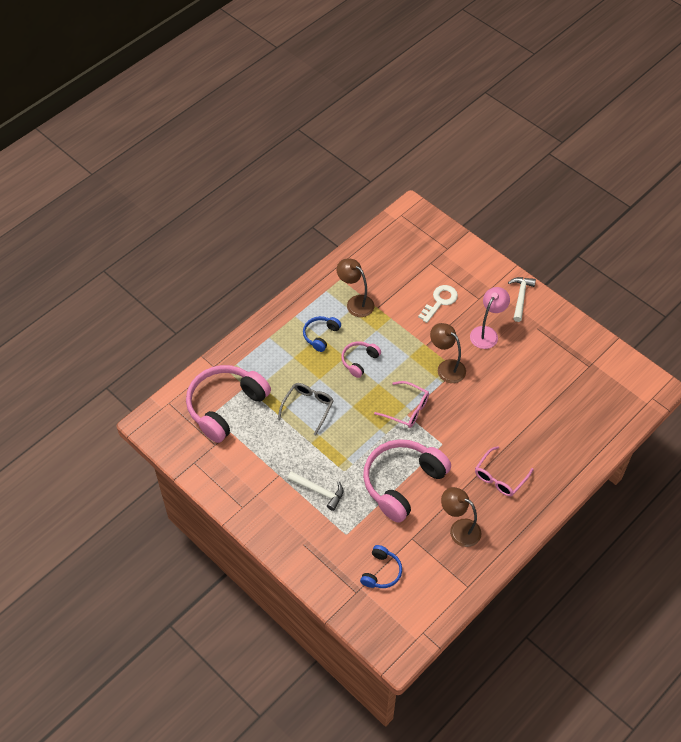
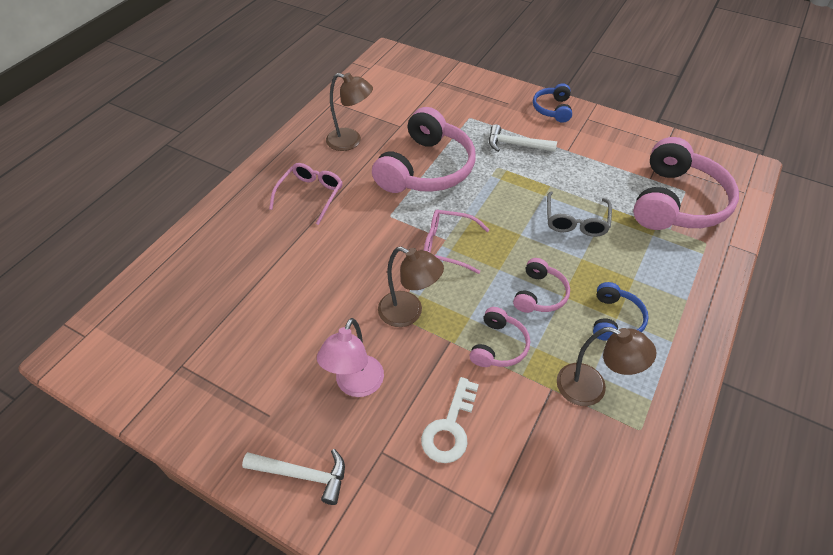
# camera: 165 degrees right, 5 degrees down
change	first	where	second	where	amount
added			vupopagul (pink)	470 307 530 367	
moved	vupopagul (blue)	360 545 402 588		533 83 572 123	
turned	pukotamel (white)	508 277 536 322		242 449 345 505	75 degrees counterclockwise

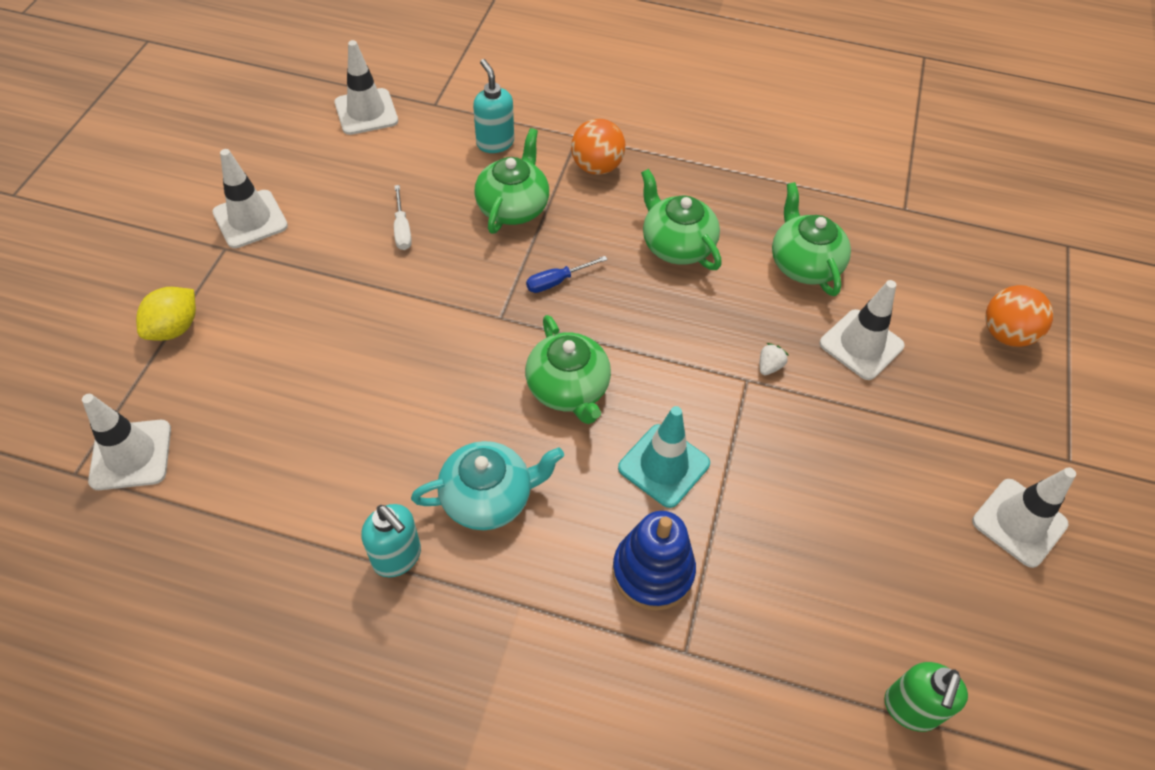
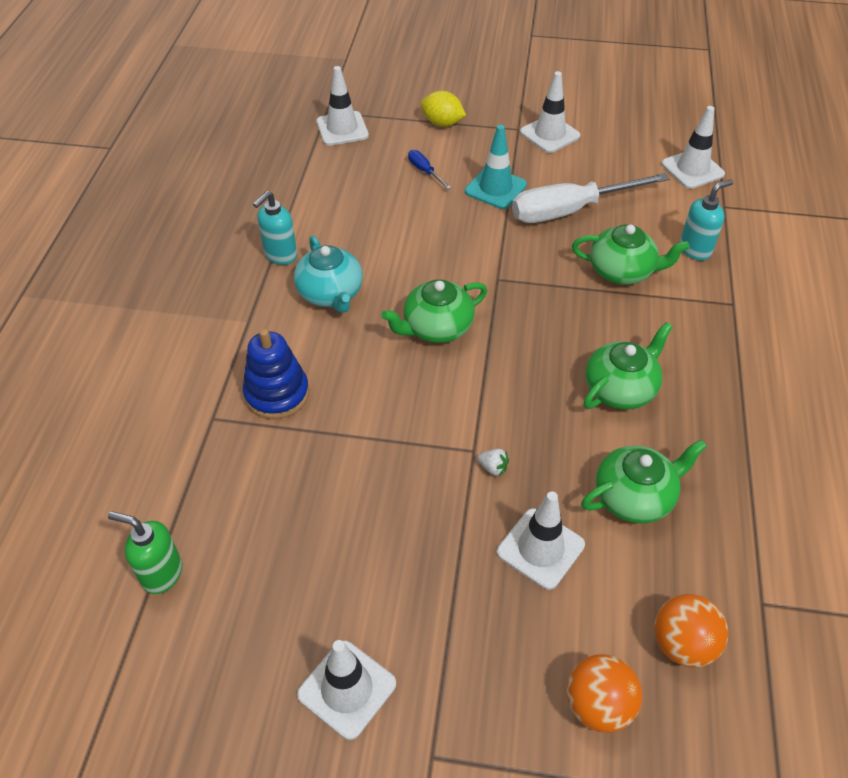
# camera: 85 degrees right, 5 degrees down
change	first	where	second	where	amount
moved	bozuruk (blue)	526 256 608 293		408 150 451 189	
moved	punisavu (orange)	571 118 626 175		654 594 728 667	
moved	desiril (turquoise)	618 406 710 508		465 125 527 209	
resized	bozuruk (white)	394 185 412 250		512 173 669 223	x2.36

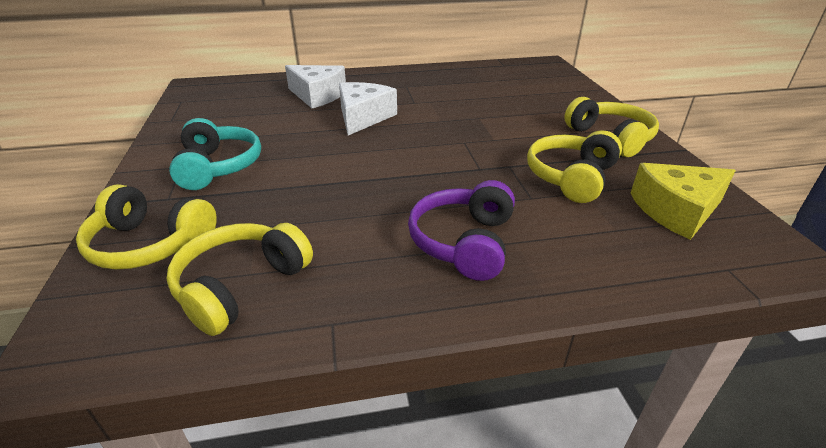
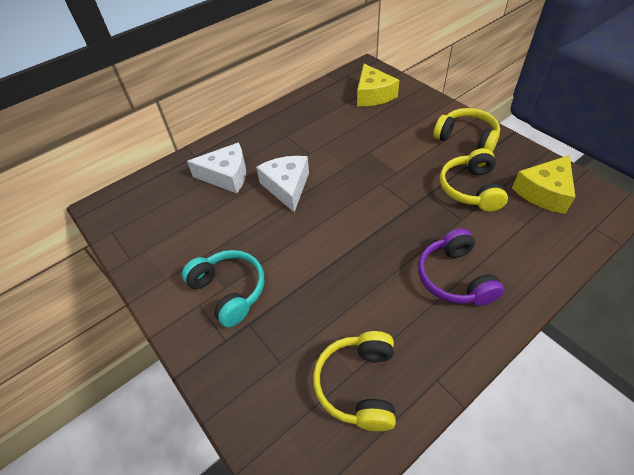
# camera: 25 degrees left, 15 degrees up
change	first	where	second	where	amount
removed	vupopagul (yellow)	76 184 217 270			
added			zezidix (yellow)	357 64 399 106	

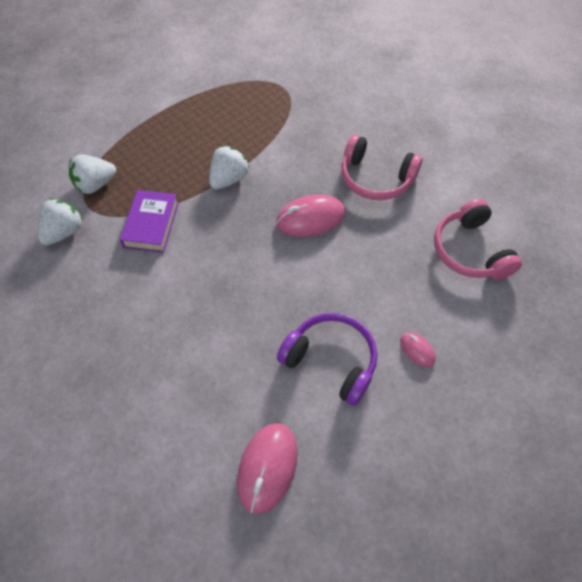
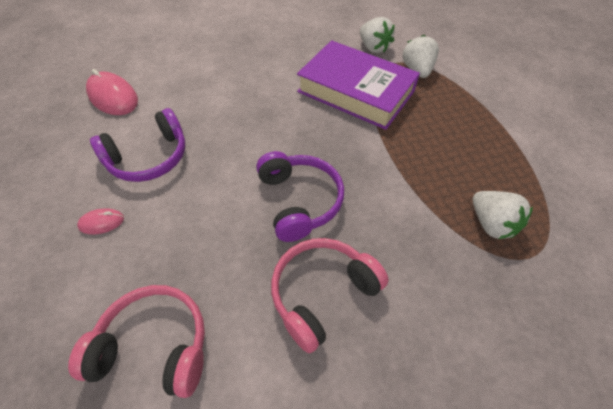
# camera: 115 degrees right, 5 degrees down
change	first	where	second	where	amount
moved	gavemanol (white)	209 146 249 189		473 191 533 239	
replaced	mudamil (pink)	276 194 345 237	vupopagul (purple)	256 151 344 242	
resized	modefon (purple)	120 190 179 253		297 40 420 130	x1.76

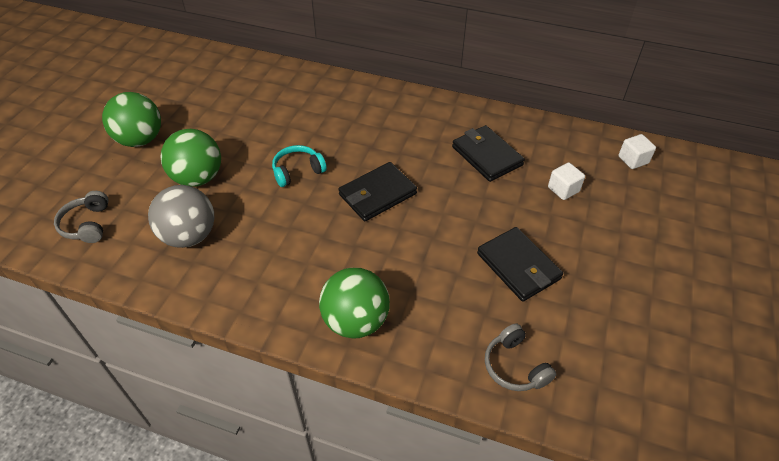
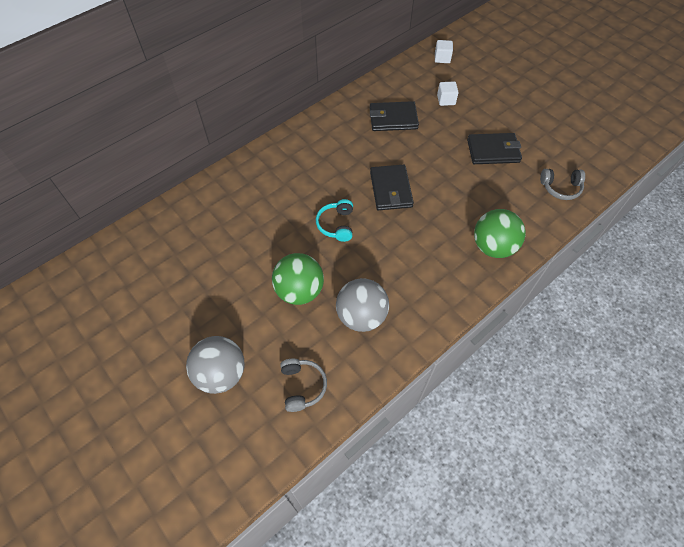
# camera: 60 degrees left, 10 degrees up
change	first	where	second	where	amount
removed	punisavu (green)	102 92 161 147			
added			punisavu (grey)	186 336 244 394	
turned	vupopagul (grey)	54 191 109 243		280 359 327 412	120 degrees counterclockwise

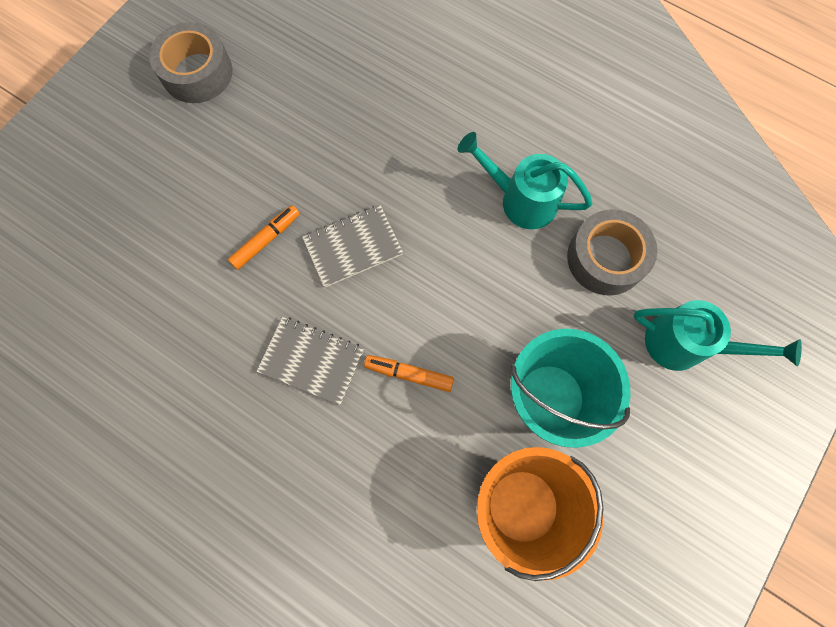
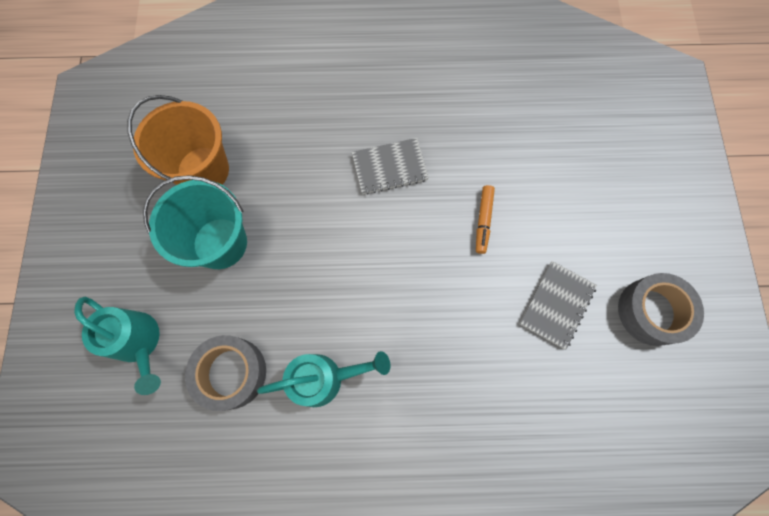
# camera: 145 degrees right, 0 degrees up
change	first	where	second	where	amount
removed	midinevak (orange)	364 355 454 392			
moved	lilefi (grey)	302 205 403 287		520 261 597 349	
turned	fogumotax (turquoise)	634 300 802 371		74 296 161 395	120 degrees counterclockwise

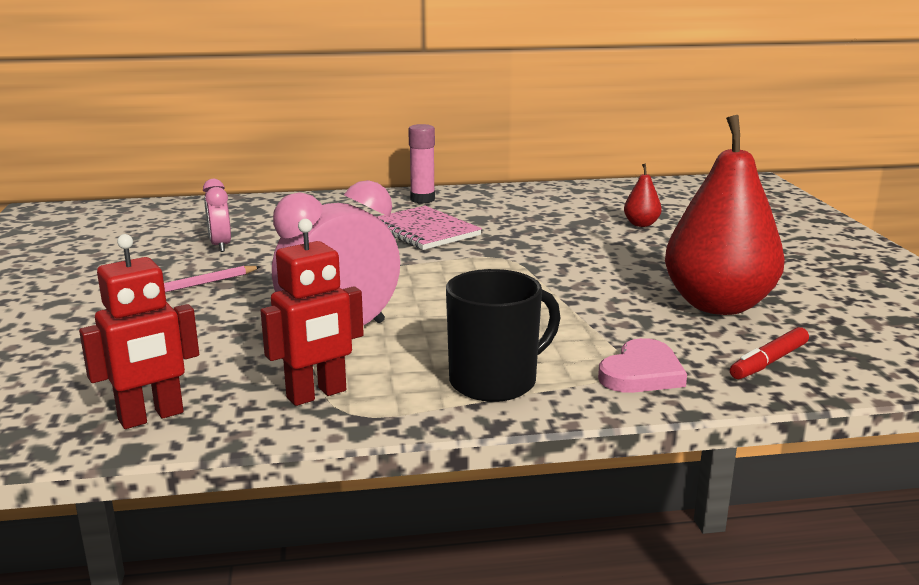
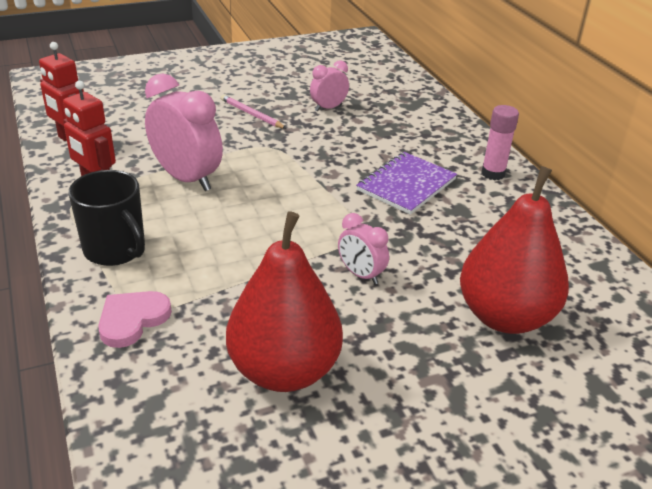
# camera: 75 degrees right, 15 degrees up
change	first	where	second	where	amount
removed	midinevak (red)	730 327 809 379			
added			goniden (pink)	338 213 389 284	
recoloured	lilefi (pink)	377 206 482 250	lilefi (purple)	356 152 457 215	
turned	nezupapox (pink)	598 338 687 393		98 291 172 348	105 degrees clockwise
resized	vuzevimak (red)	624 164 662 227		460 166 569 334	x2.44

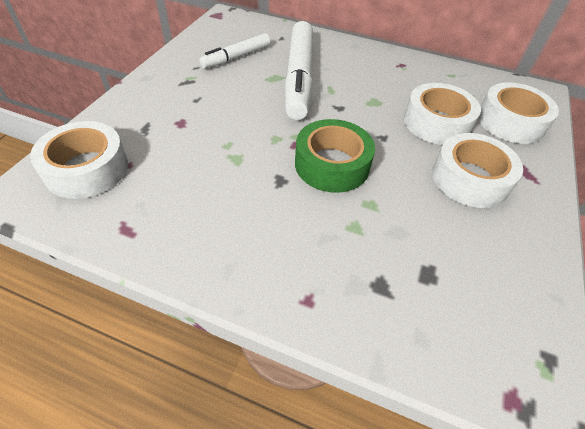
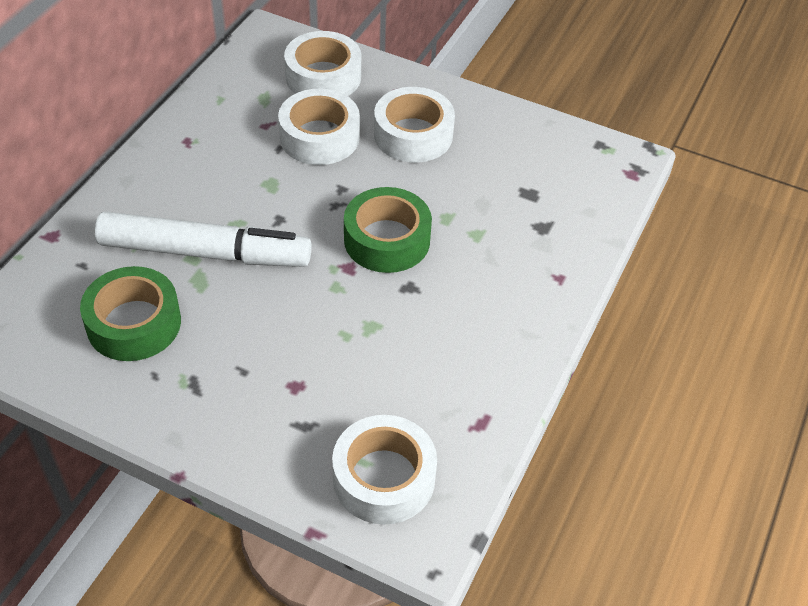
# camera: 85 degrees left, 0 degrees up
change	first	where	second	where	amount
replaced	midinevak (white)	199 33 270 69	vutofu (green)	80 266 181 361	

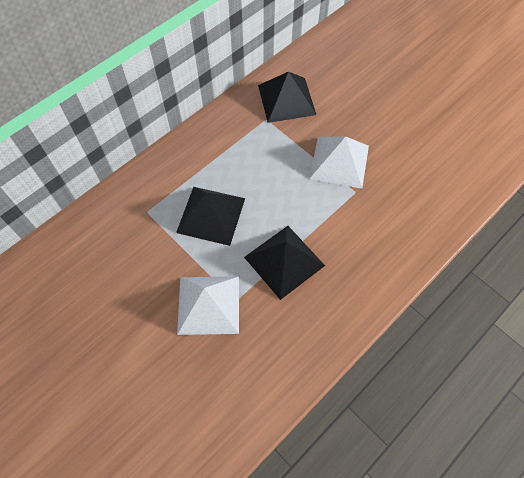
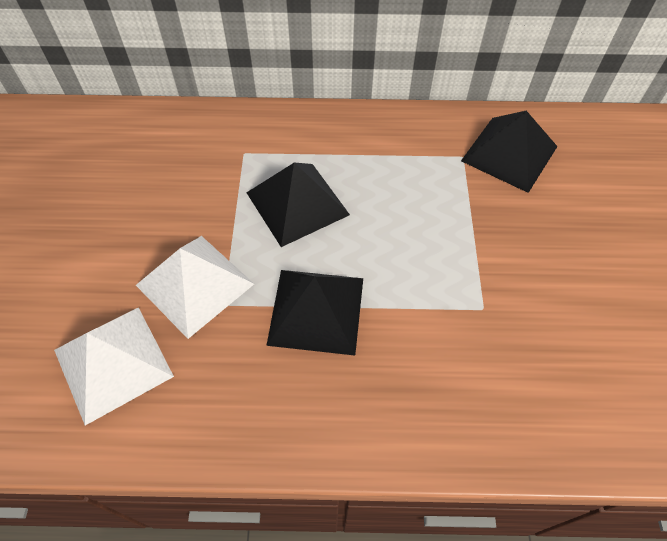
# camera: 45 degrees right, 5 degrees down
change	first	where	second	where	amount
moved	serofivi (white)	309 136 369 189		54 307 174 425	

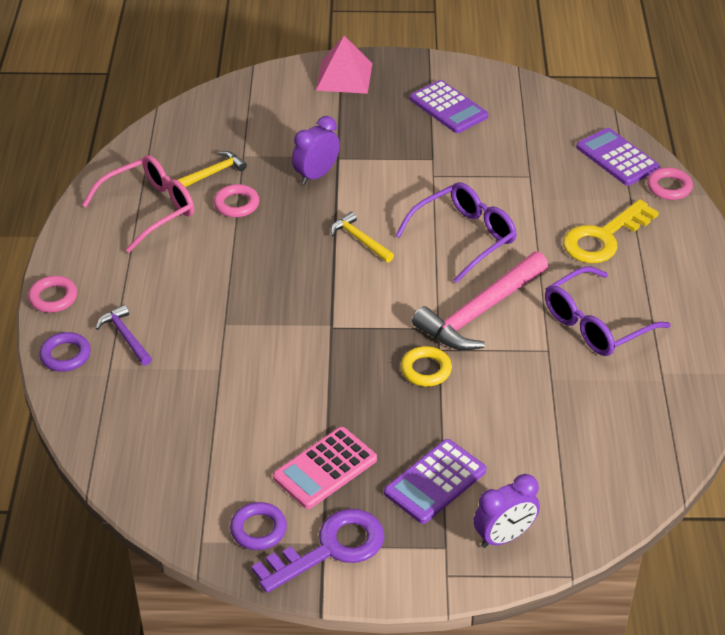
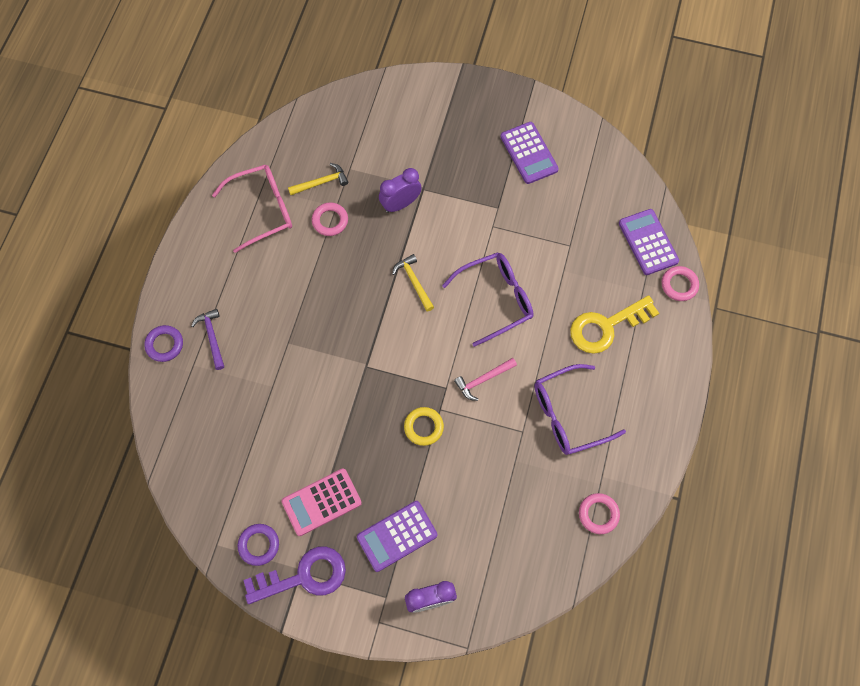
# camera: 15 degrees right, 25 degrees up
change	first	where	second	where	amount
removed	serofivi (pink)	316 36 372 94			
moved	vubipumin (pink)	28 276 77 313		579 493 620 534	
resized	pukotamel (pink)	412 251 548 351		454 358 517 401	x0.51

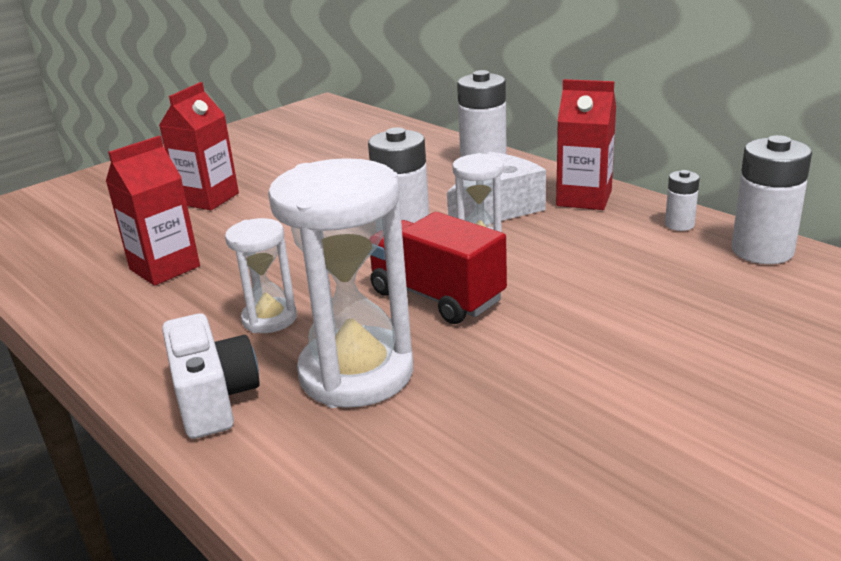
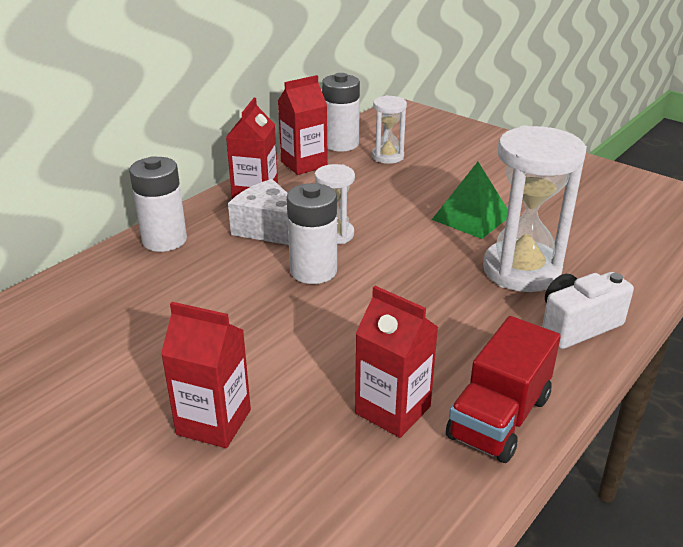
# camera: 100 degrees left, 5 degrees up
change	first	where	second	where	amount
added			serofivi (green)	432 162 508 239	
moved	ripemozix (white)	225 218 297 333		372 95 407 164	
moved	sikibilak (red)	370 212 507 324		446 316 561 463	
replaced	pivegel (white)	665 170 700 231	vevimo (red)	278 75 328 175	

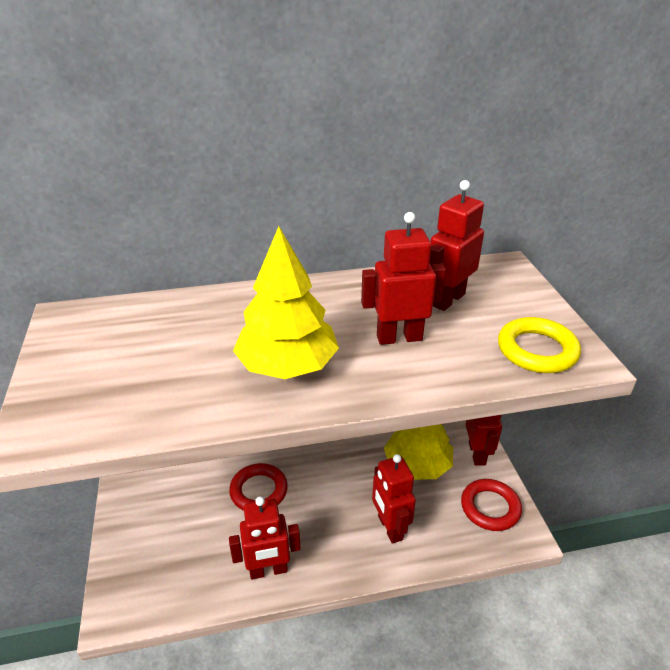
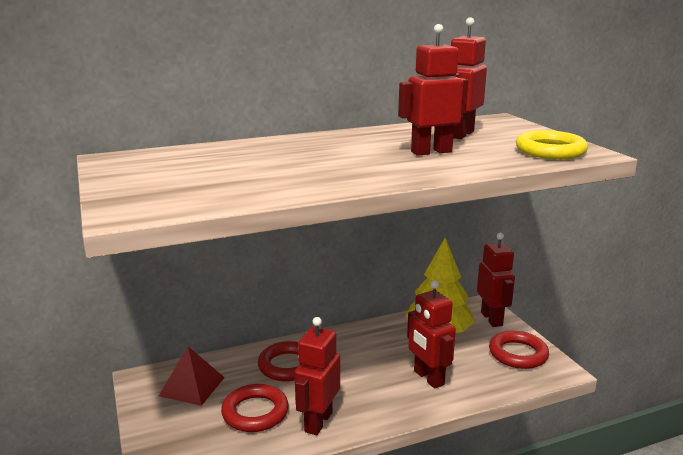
# camera: 10 degrees left, 15 degrees down
change	first	where	second	where	amount
removed	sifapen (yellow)	233 226 339 379			
added			serofivi (red)	159 347 225 406	
added			vubipumin (red)	221 384 289 432	
turned	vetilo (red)	229 496 301 579		295 317 340 435	135 degrees clockwise

